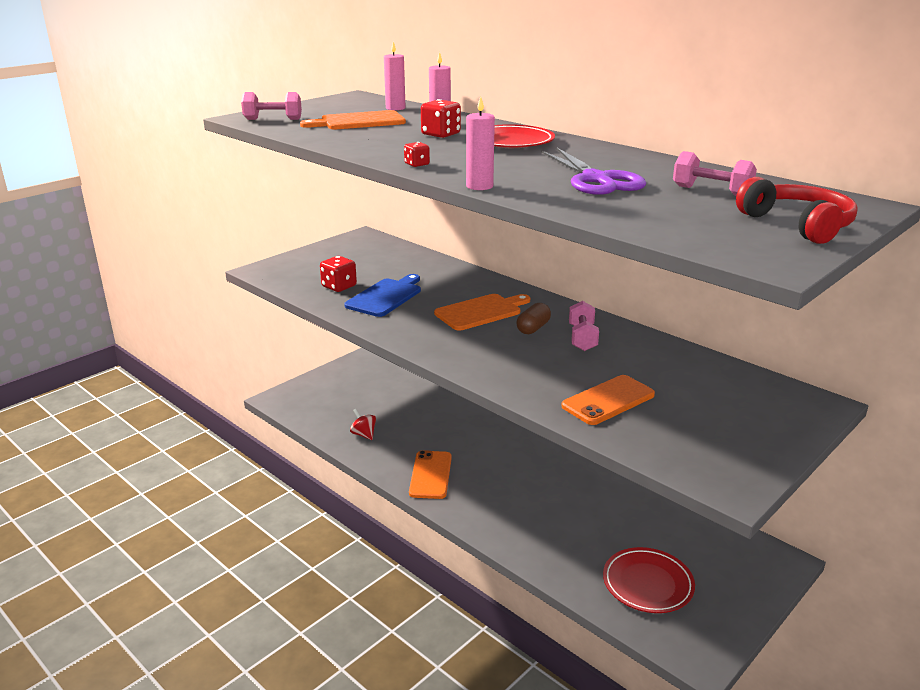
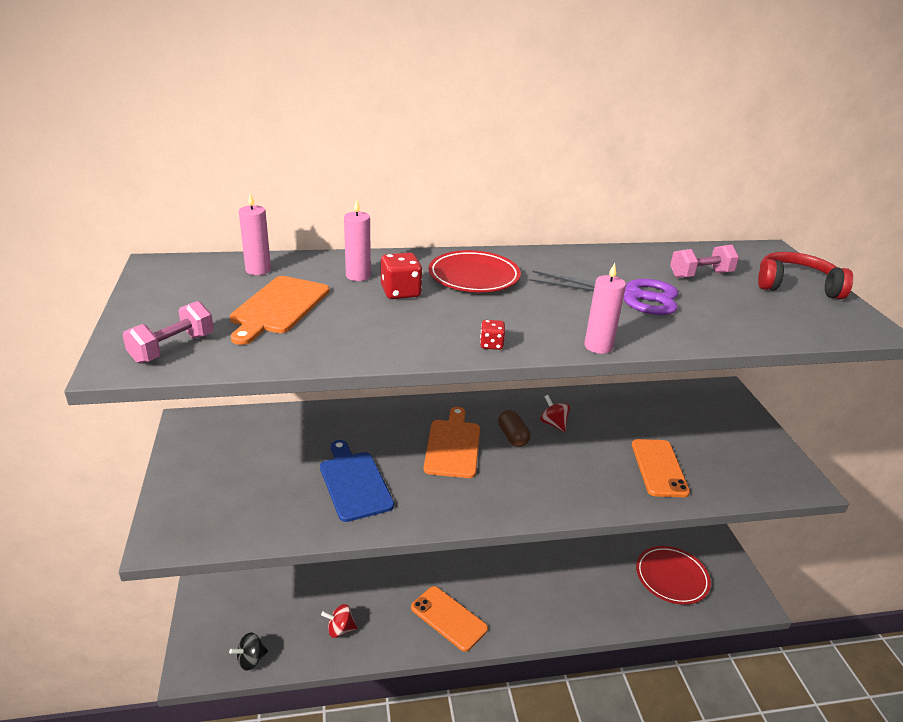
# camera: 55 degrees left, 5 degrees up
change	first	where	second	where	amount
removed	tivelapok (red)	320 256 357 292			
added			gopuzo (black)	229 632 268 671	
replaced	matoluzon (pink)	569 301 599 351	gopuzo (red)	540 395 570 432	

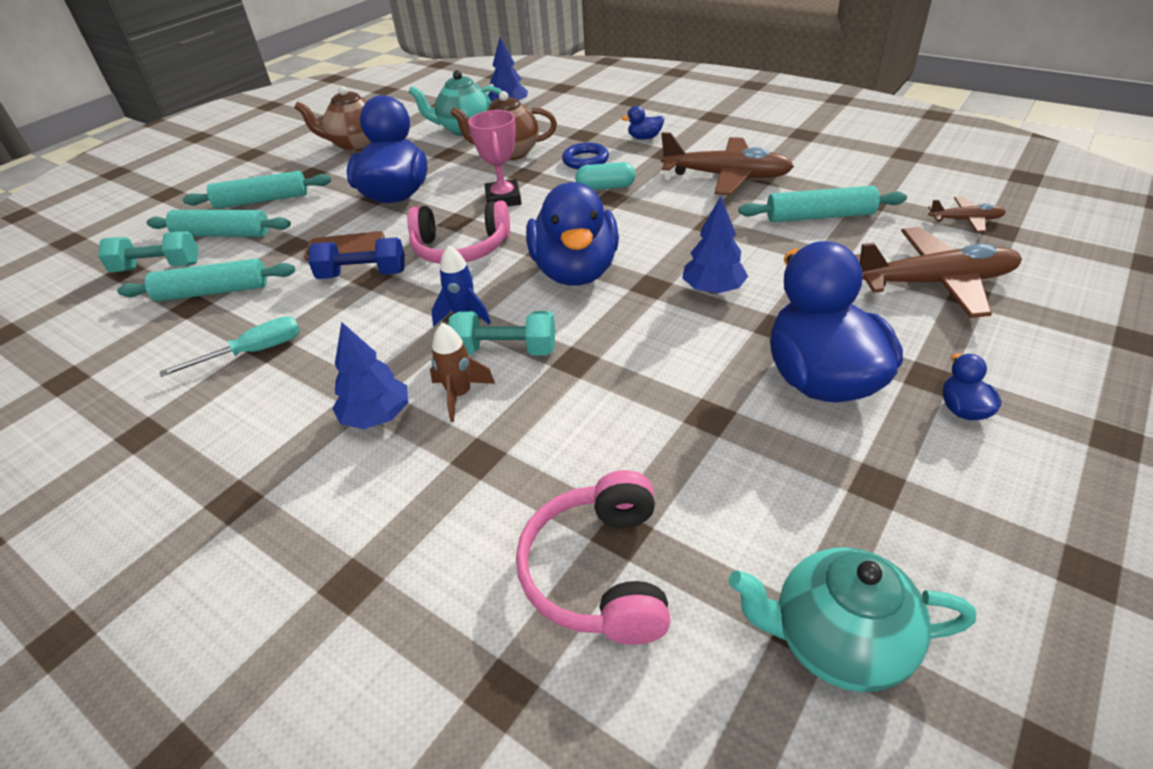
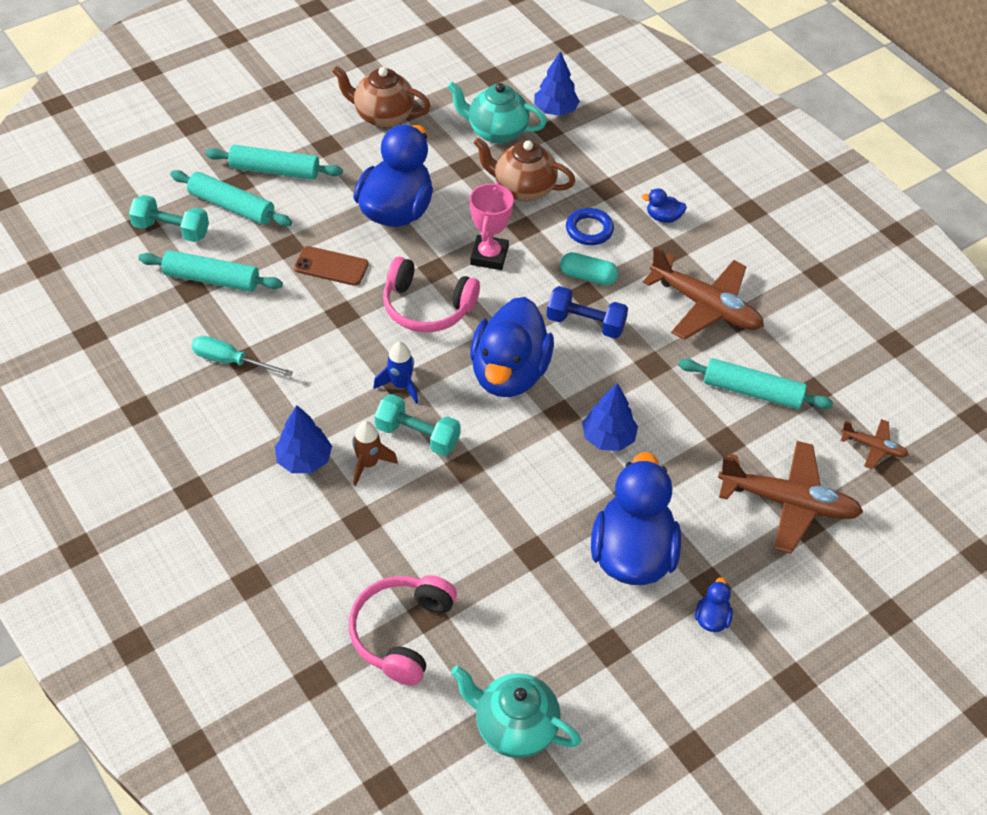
# camera: 15 degrees right, 10 degrees up
change	first	where	second	where	amount
moved	matoluzon (blue)	308 237 405 279		546 286 628 338	
turned	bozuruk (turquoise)	160 316 300 377		191 336 293 377	150 degrees counterclockwise

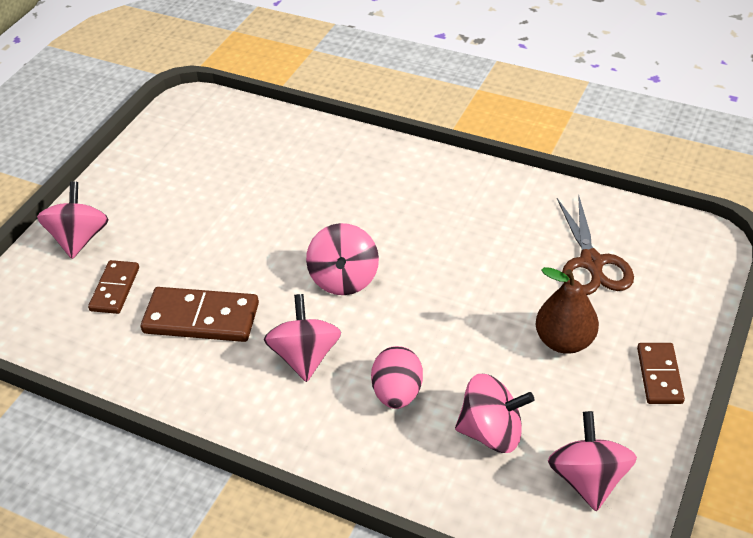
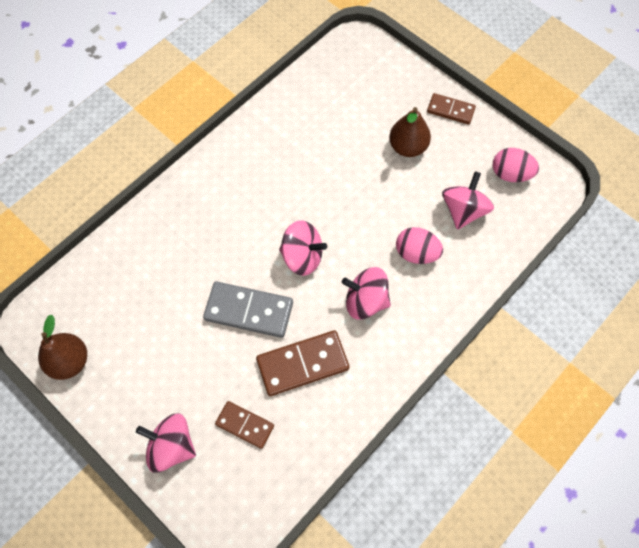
# camera: 75 degrees left, 20 degrees up
change	first	where	second	where	amount
removed	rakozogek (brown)	557 194 634 295			
added			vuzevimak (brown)	38 315 87 380	
added			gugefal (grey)	203 281 293 338	
replaced	gopuzo (pink)	548 411 637 511	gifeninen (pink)	492 148 539 182	
turned	gugefal (brown)	141 287 259 342		256 330 349 396	45 degrees clockwise

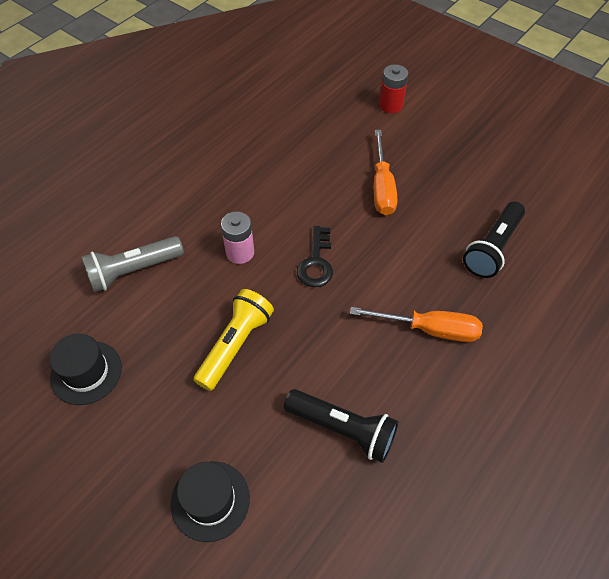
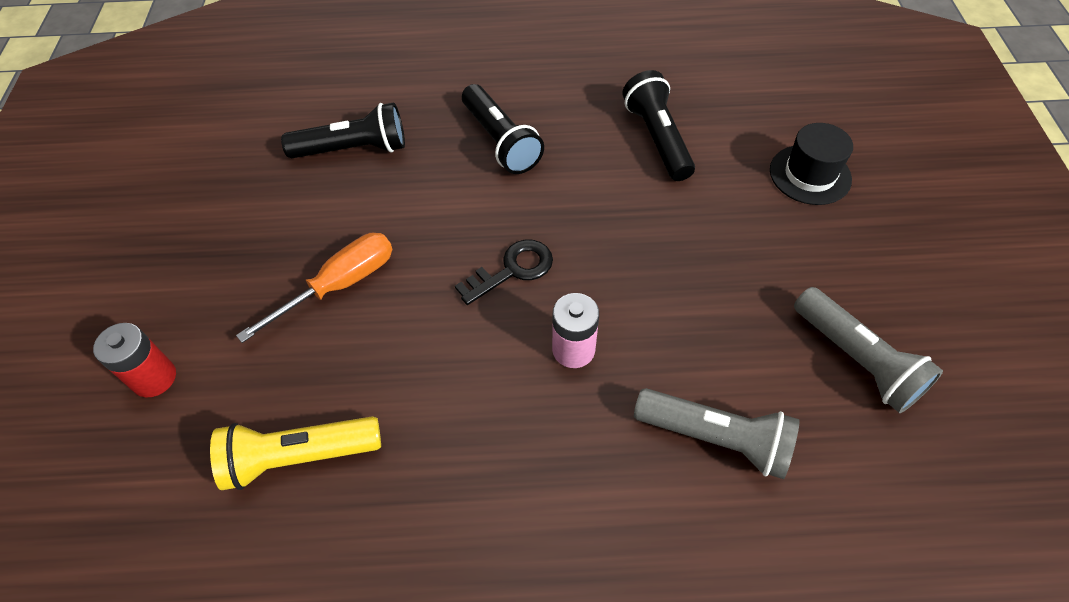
# camera: 130 degrees left, 0 degrees up
change	first	where	second	where	amount
moved	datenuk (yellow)	193 289 274 391		210 416 381 490	
replaced	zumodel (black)	50 334 122 405	datenuk (grey)	794 287 943 413	
replaced	bozuruk (orange)	350 307 483 342	datenuk (black)	462 84 544 174	

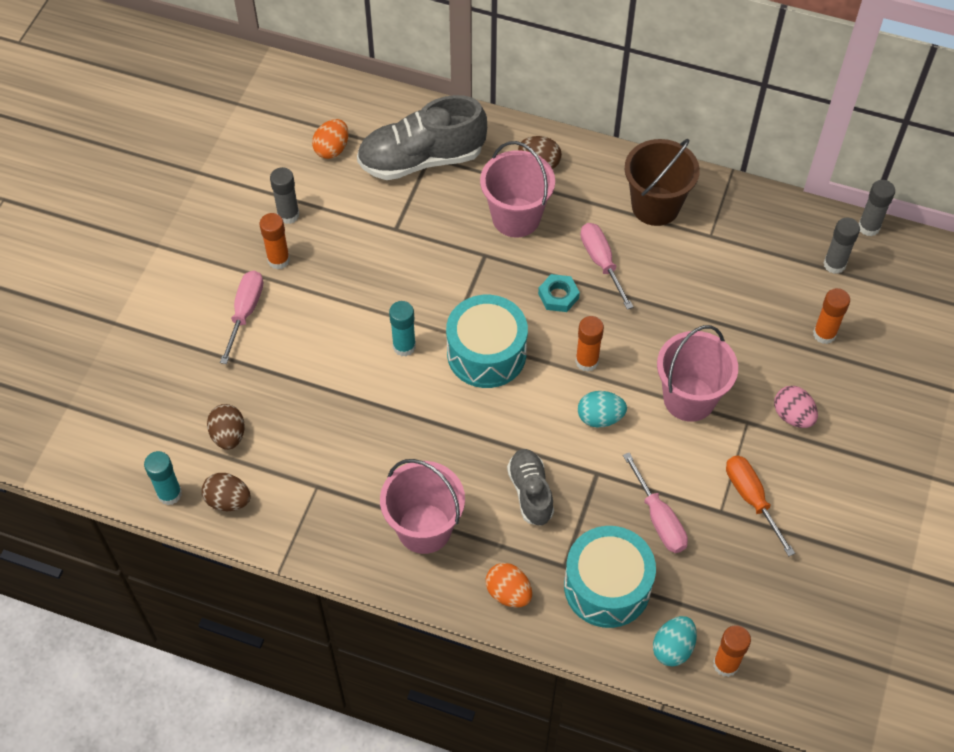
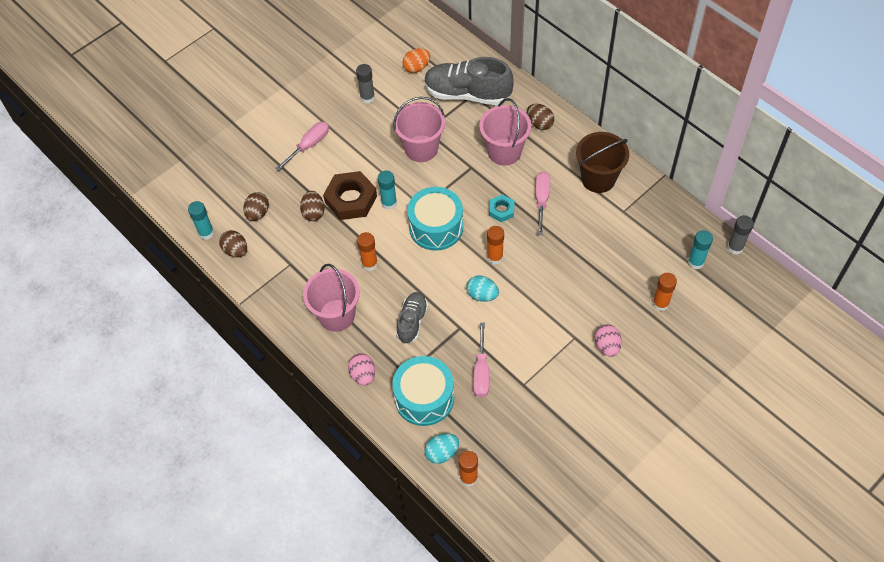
# camera: 30 degrees right, 0 degrees up
change	first	where	second	where	amount
removed	bozuruk (orange)	726 455 795 556			
added			gifeninen (brown)	300 191 325 221	
added			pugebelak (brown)	323 171 377 220	
moved	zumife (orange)	260 213 290 269		357 232 378 271	
moved	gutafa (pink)	657 325 738 422		393 97 445 162	
recoloured	gifeninen (orange)	486 563 532 608	gifeninen (pink)	348 353 375 386	
recoloured	zumife (grey)	824 218 860 274	zumife (turquoise)	688 230 713 269	

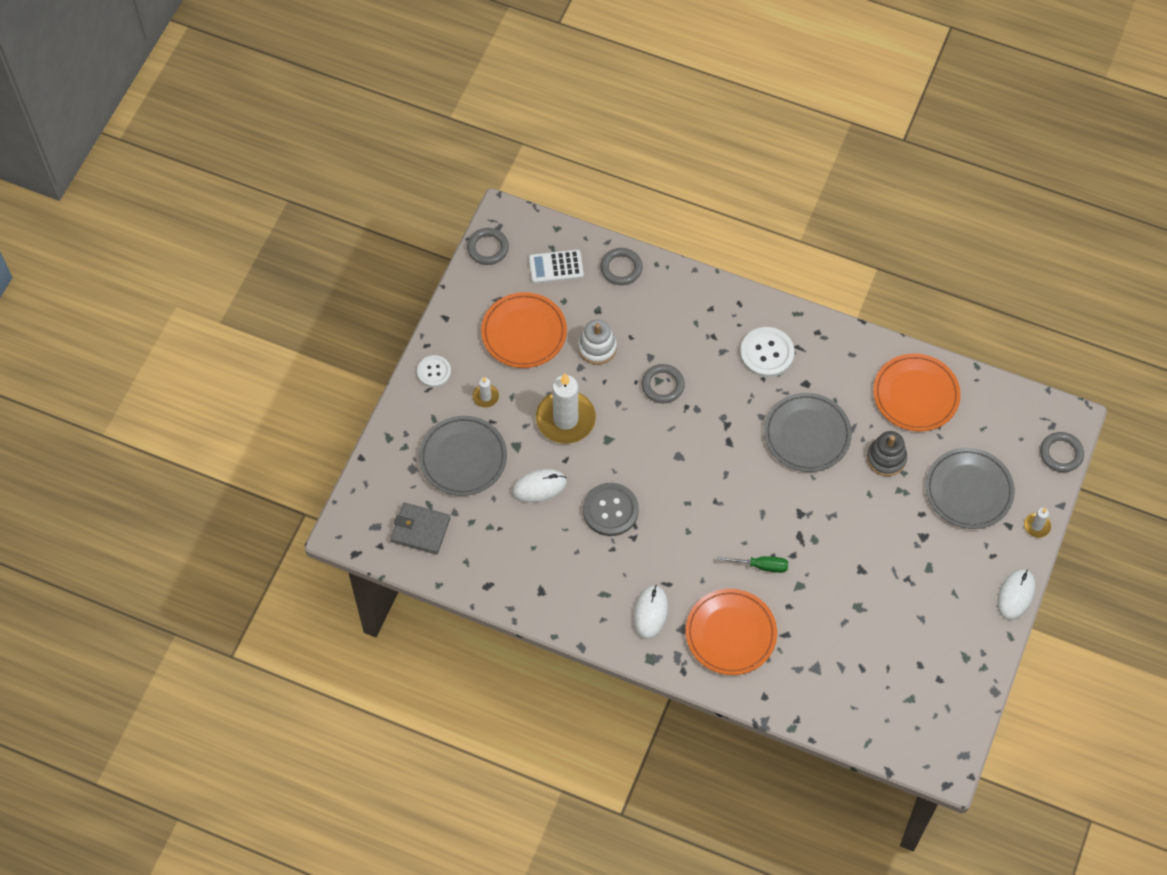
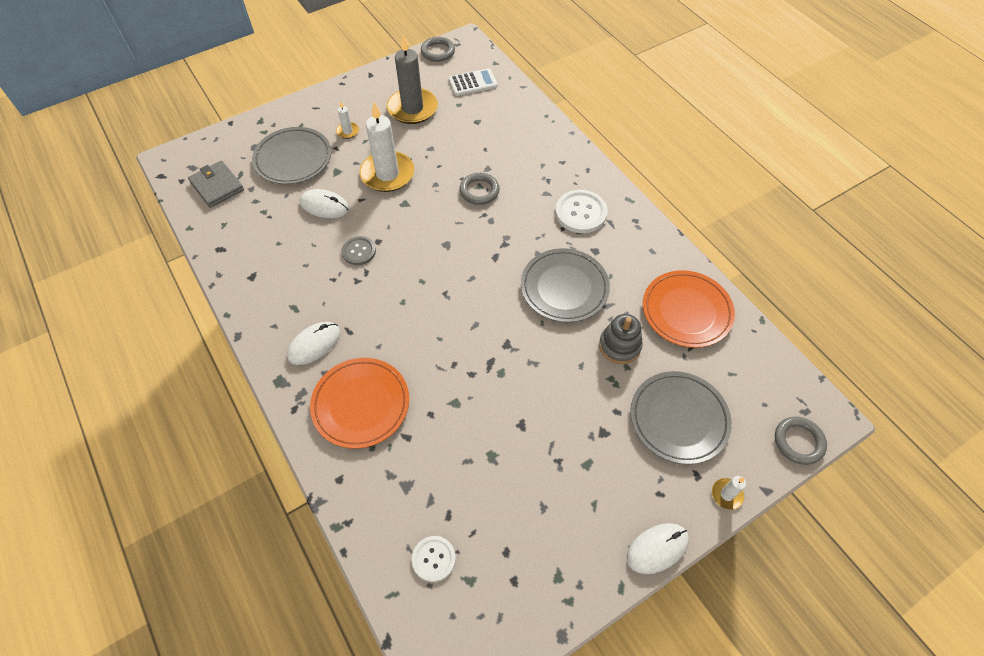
# camera: 35 degrees right, 5 degrees down
change	first	where	second	where	amount
removed	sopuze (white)	578 319 617 365			
removed	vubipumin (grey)	601 248 643 285			
removed	bozuruk (green)	717 556 788 573			
moved	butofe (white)	417 355 451 387		412 536 456 582	
replaced	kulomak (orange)	481 292 567 368	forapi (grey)	387 34 438 124	
turned	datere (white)	529 249 584 283		449 68 498 96	135 degrees clockwise
resized	butofe (grey)	583 483 639 536		342 236 376 265	x0.63

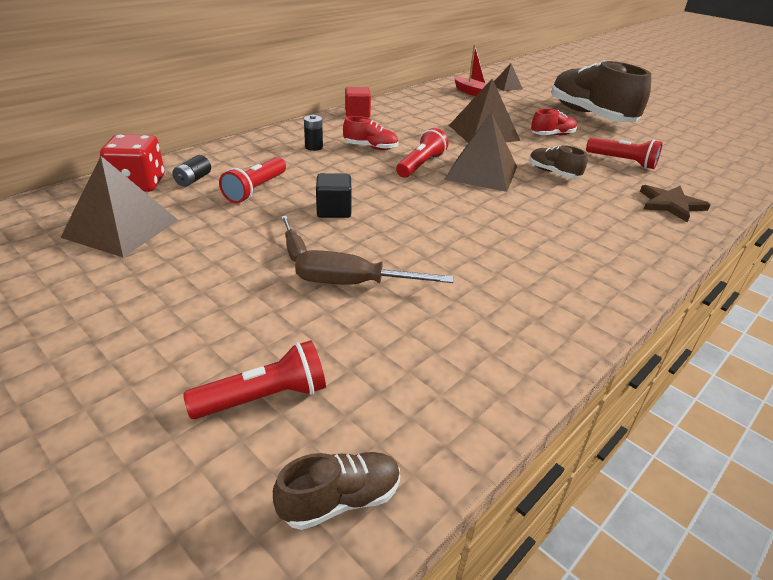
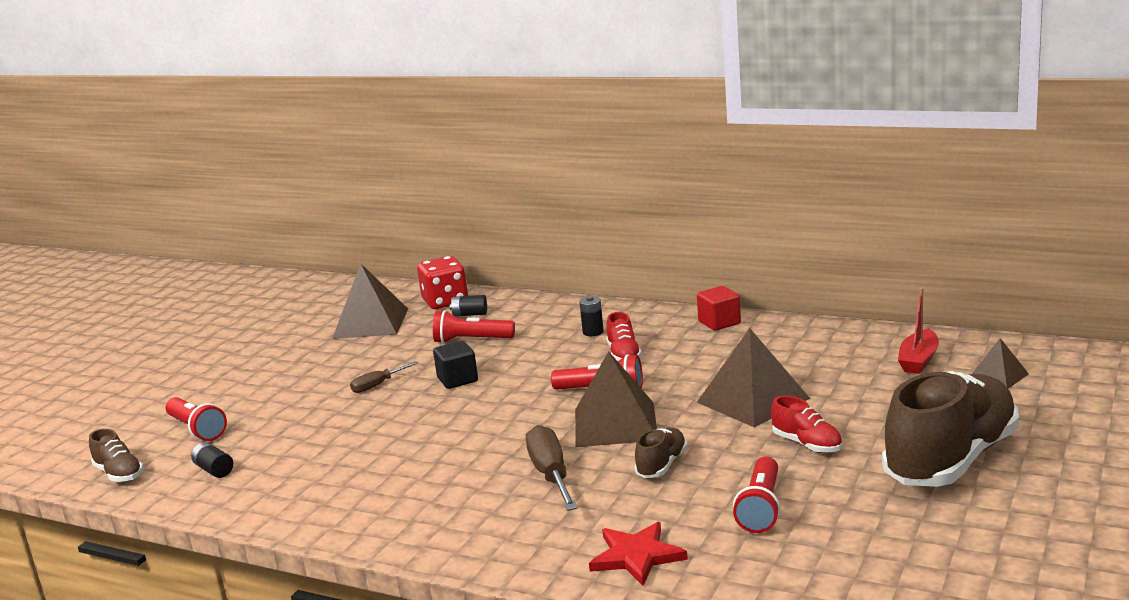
# camera: 75 degrees right, 15 degrees down
change	first	where	second	where	amount
added			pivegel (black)	191 442 233 478	
moved	bozuruk (brown)	295 250 453 285		526 425 578 511	
recoloured	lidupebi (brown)	640 185 711 222	lidupebi (red)	589 522 688 586	

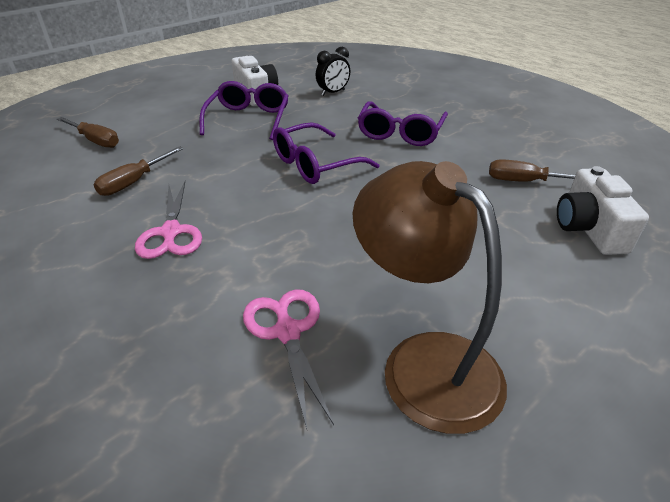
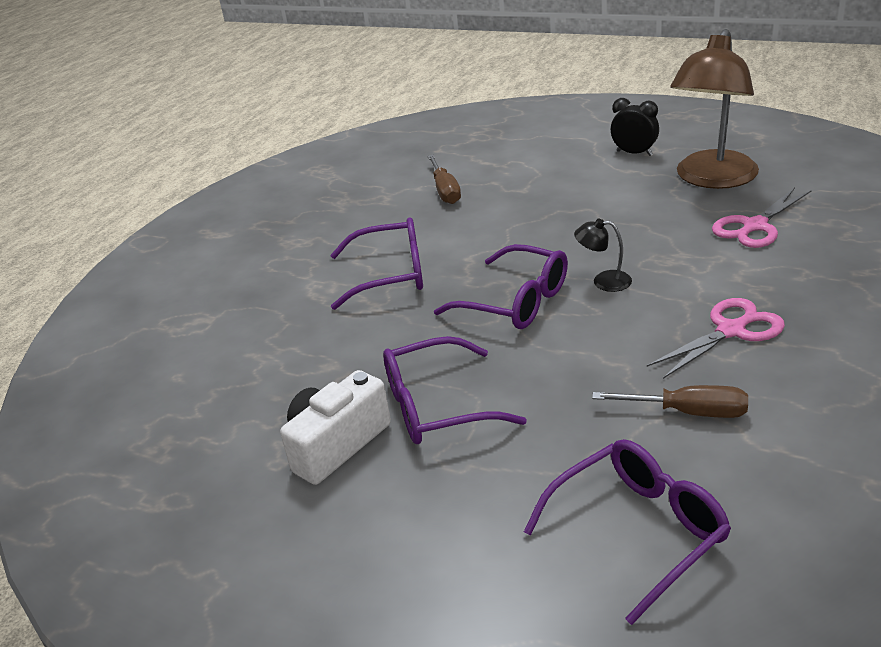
# camera: 110 degrees left, 5 degrees down
change	first	where	second	where	amount
removed	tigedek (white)	557 166 649 255			
added			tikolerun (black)	574 219 632 292	
moved	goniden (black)	316 47 350 96		611 98 659 156	
replaced	bozuruk (brown)	57 117 119 148	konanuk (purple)	524 439 731 625	

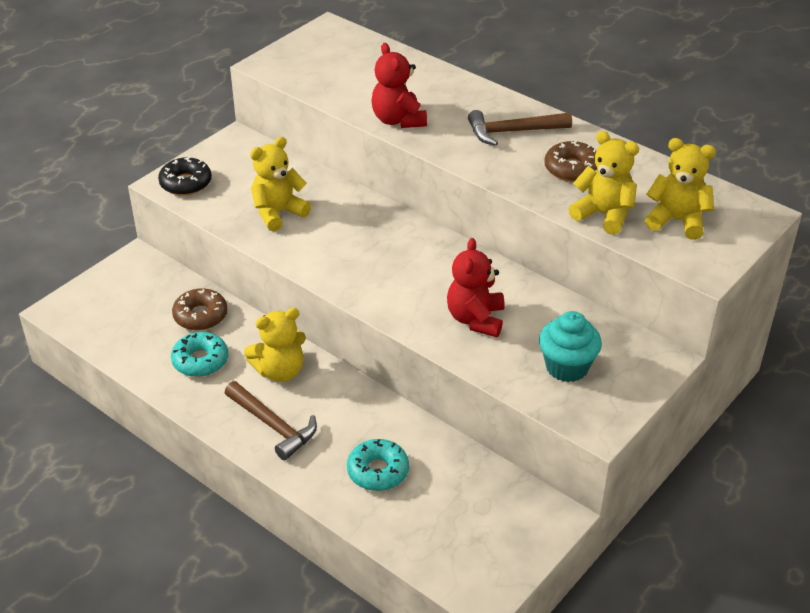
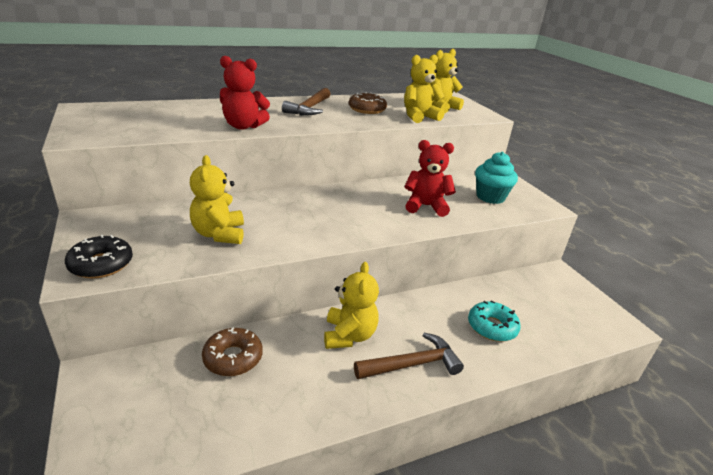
# camera: 65 degrees left, 10 degrees down
change	first	where	second	where	amount
removed	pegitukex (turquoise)	171 332 228 377			
turned	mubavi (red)	447 238 505 337		404 140 456 217	150 degrees clockwise

